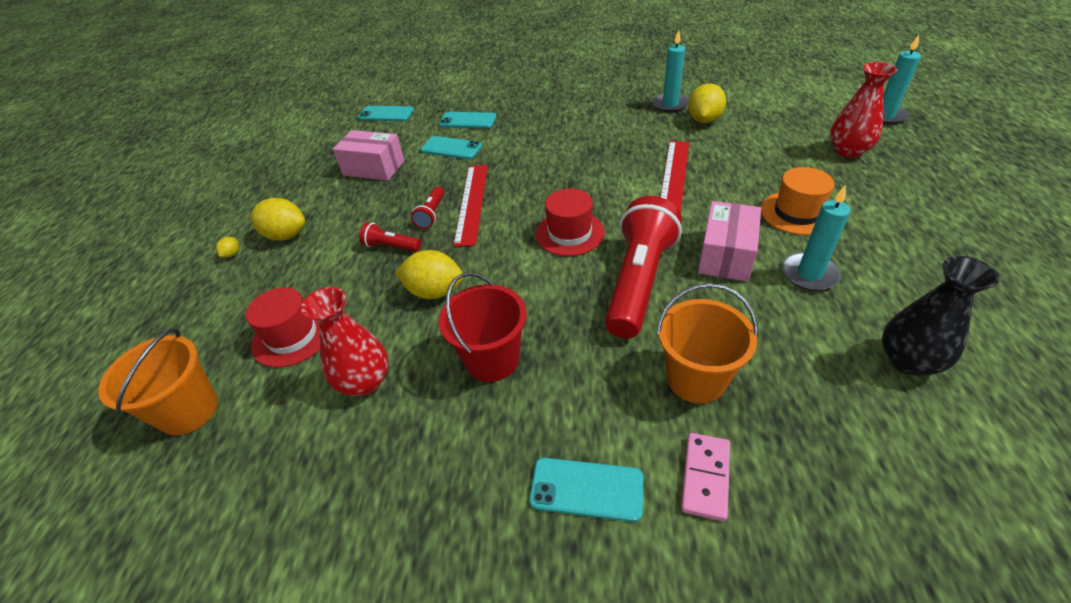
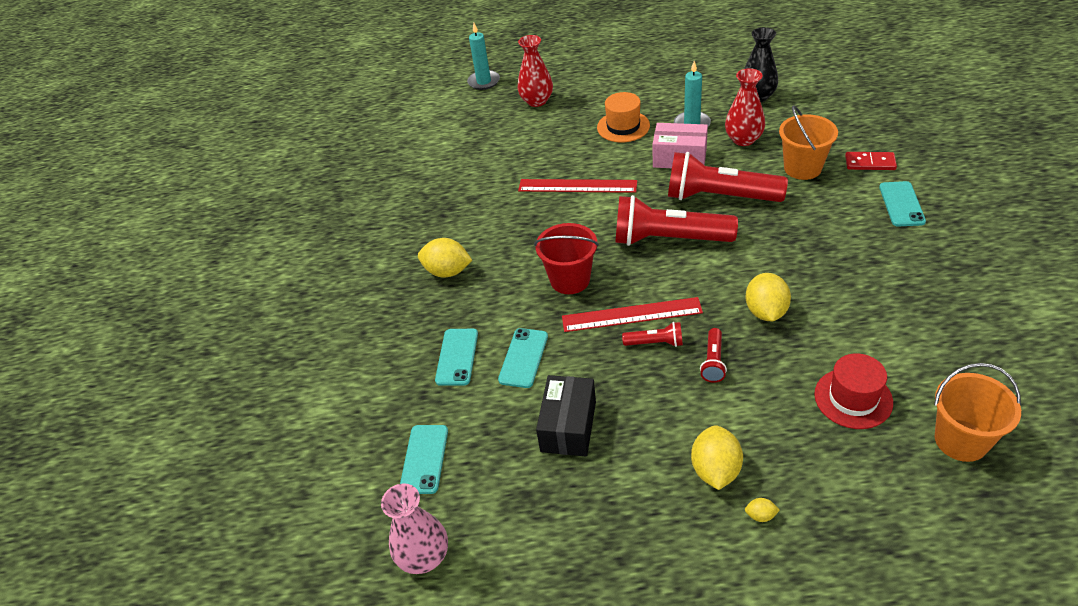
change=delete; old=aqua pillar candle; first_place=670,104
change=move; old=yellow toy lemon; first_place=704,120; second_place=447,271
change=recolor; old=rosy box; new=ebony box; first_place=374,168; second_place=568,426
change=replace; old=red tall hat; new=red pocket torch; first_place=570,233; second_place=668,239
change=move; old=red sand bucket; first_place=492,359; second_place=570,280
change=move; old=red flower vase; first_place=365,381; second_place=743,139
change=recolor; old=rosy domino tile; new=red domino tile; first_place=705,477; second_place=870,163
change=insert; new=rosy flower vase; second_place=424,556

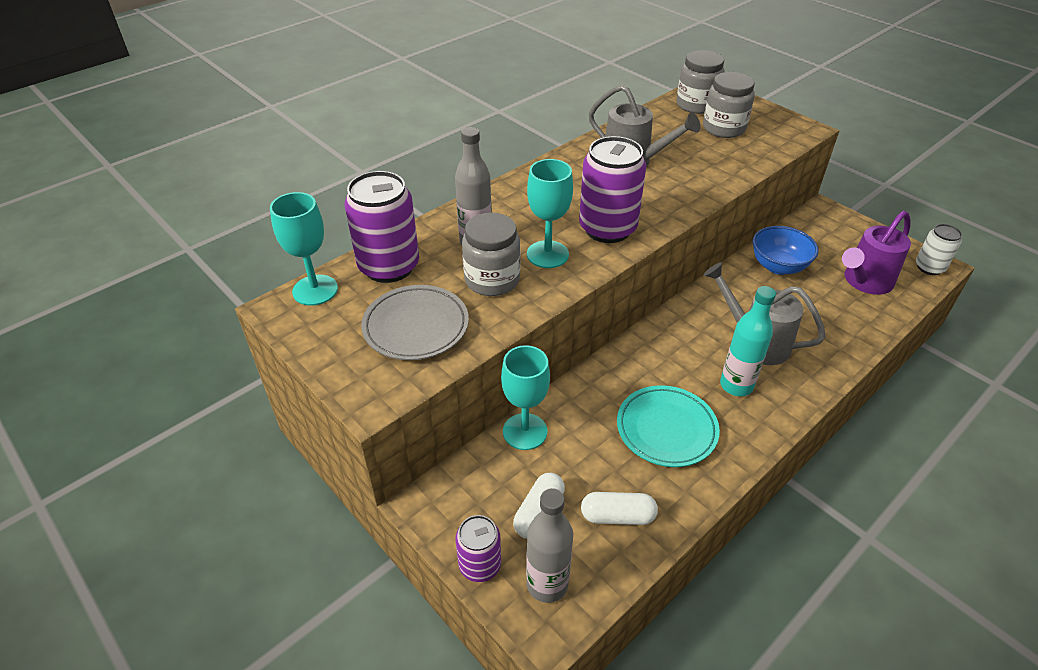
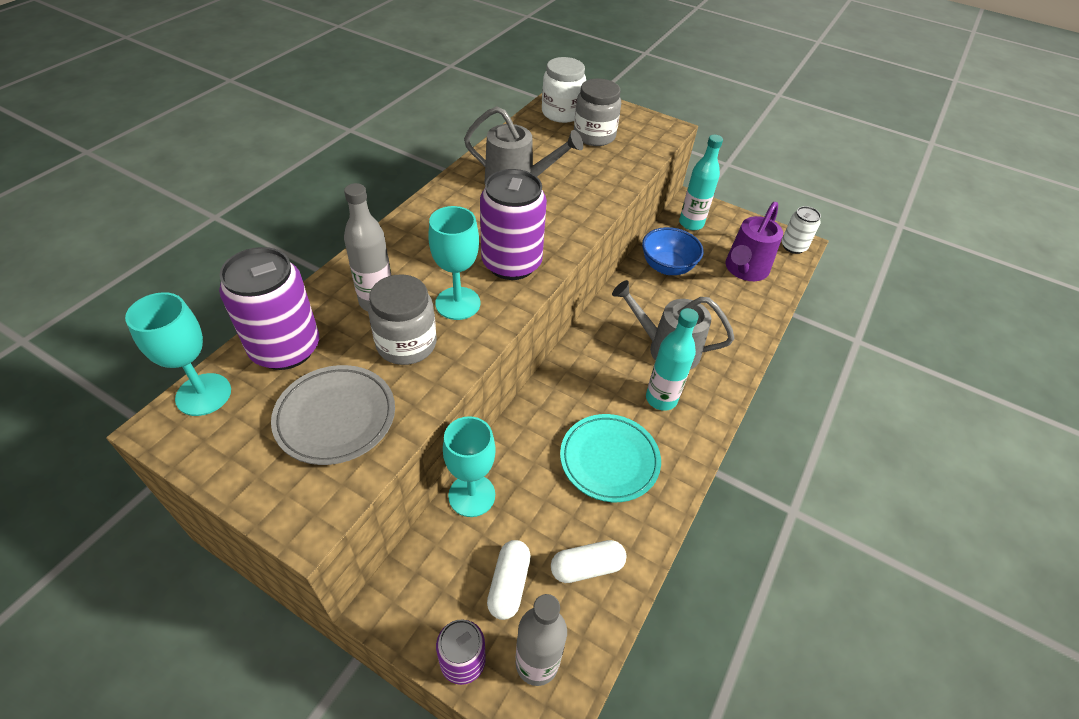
change=recolor; old=gray jam jar; new=white jam jar; first_place=696,105; second_place=561,113
change=insert; new=aqua flask; second_place=691,223

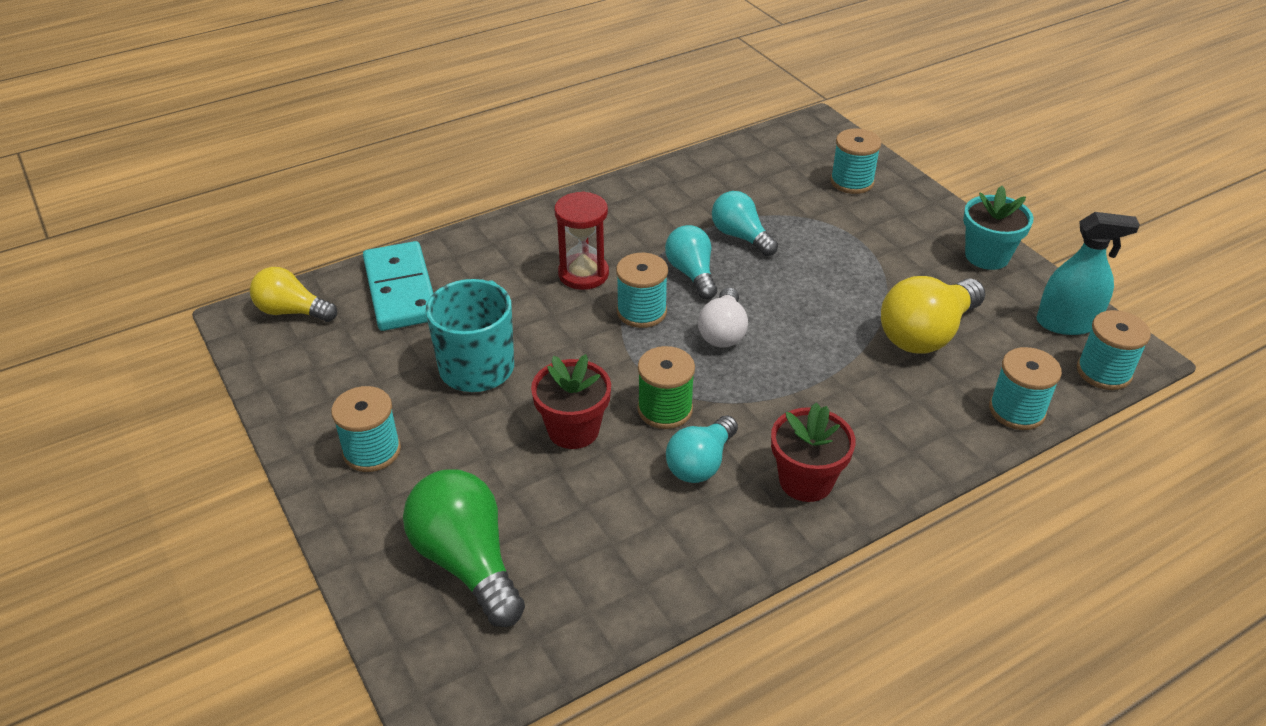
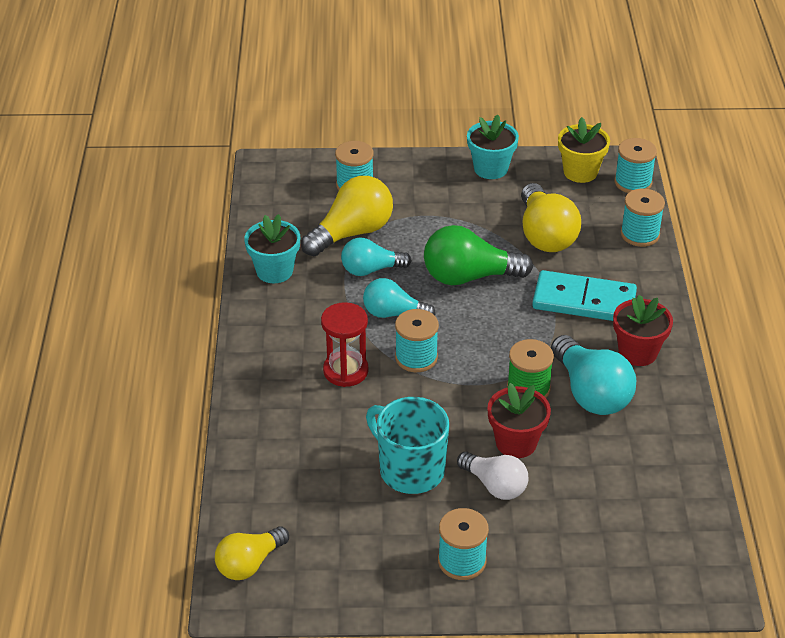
change=replace; old=aqua sprayer; new=yellow plant pot; first_place=1067,323; second_place=580,172
change=move; old=aqua domino tile; first_place=401,290; second_place=584,301
change=move; old=white bulb; first_place=723,332; second_place=495,485
change=resize; old=aqua bulb; first_place=701,463; second_place=591,393; factor=1.54
change=move; old=green bulb; first_place=467,562; second_place=469,277
change=insert; new=yellow bulb; second_place=352,233
change=insert; new=aqua plant pot; second_place=274,271

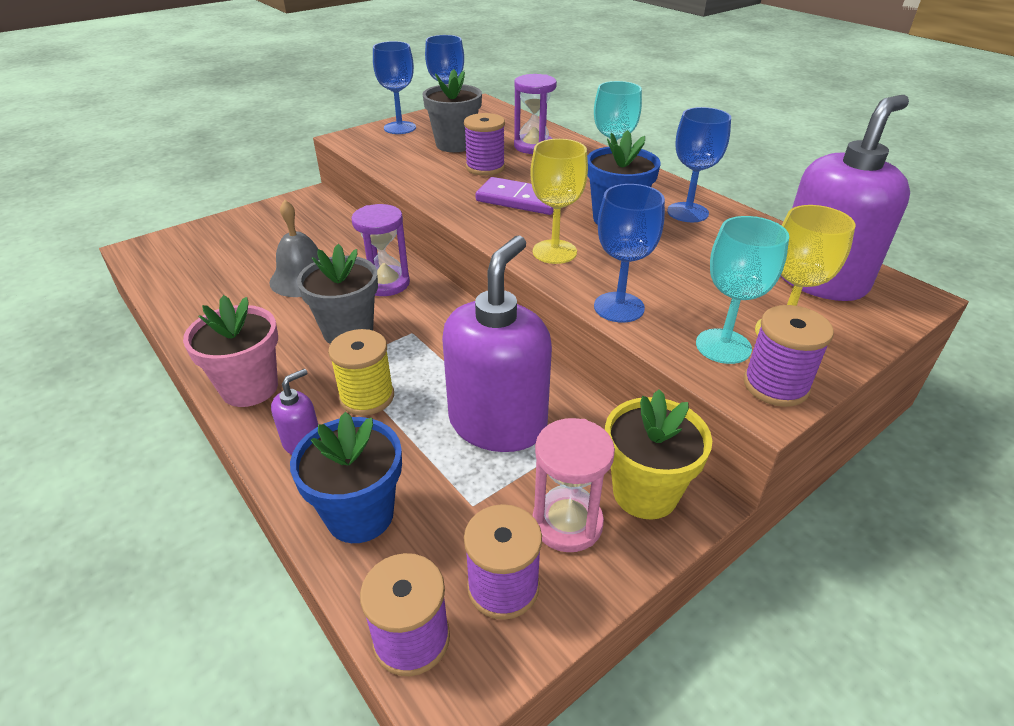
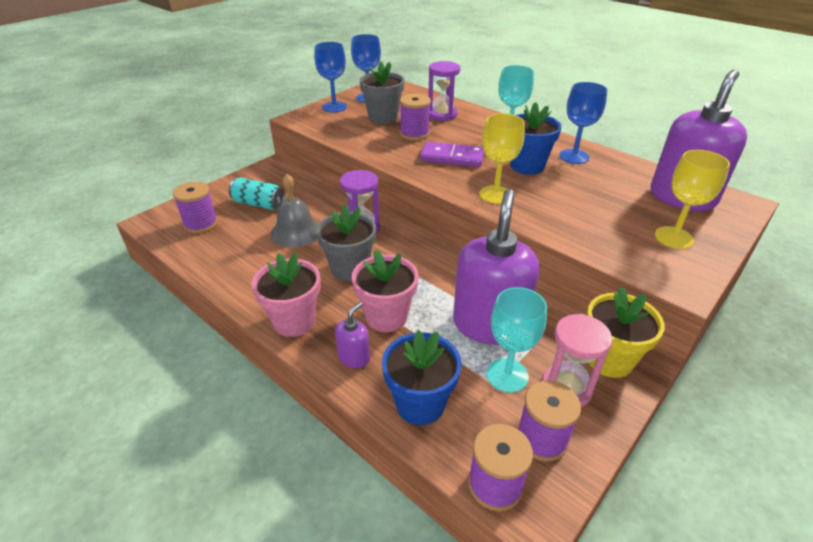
change=delete; old=royal blue chalice; first_place=619,307
change=move; old=aqua chalice; first_place=723,346; second_place=507,375
change=move; old=royal purple spool; first_place=775,385; second_place=201,224
change=replace; old=yellow spool; new=rosy plant pot; first_place=367,397; second_place=386,317
change=insert; new=aqua can; second_place=259,204

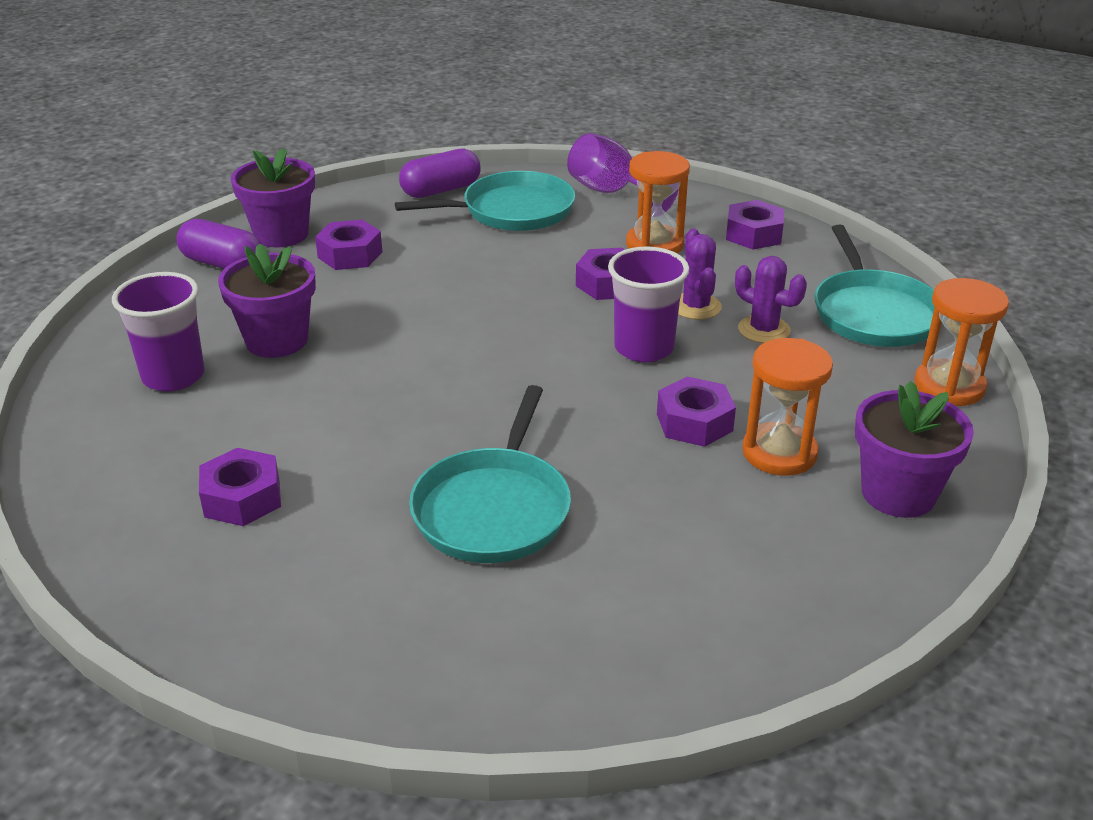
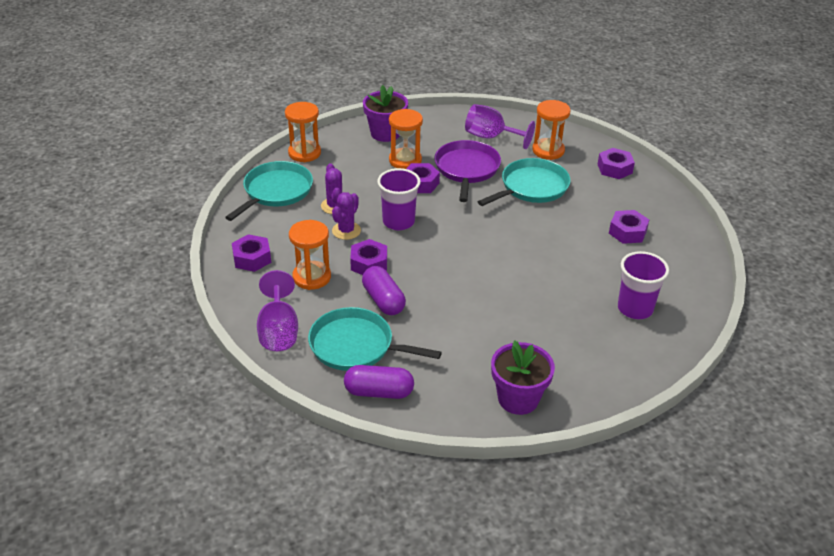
change=move; old=royal purple pill shape; first_place=223,264; second_place=383,300
change=move; old=royal purple hexagon nut; first_place=350,254; second_place=614,168
change=delete; old=royal purple plant pot; first_place=277,340
change=insert; new=bright orange hourglass; second_place=548,151
change=insert; new=royal purple chalice; second_place=491,137
change=insert; new=royal purple frying pan; second_place=467,169

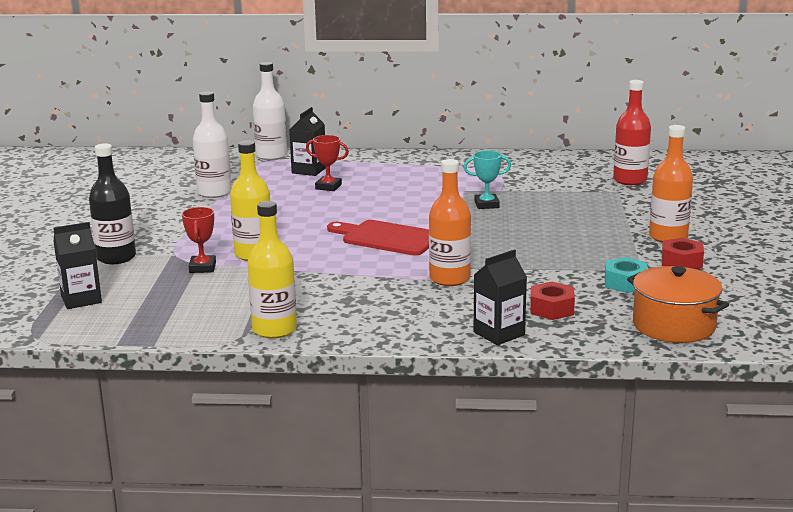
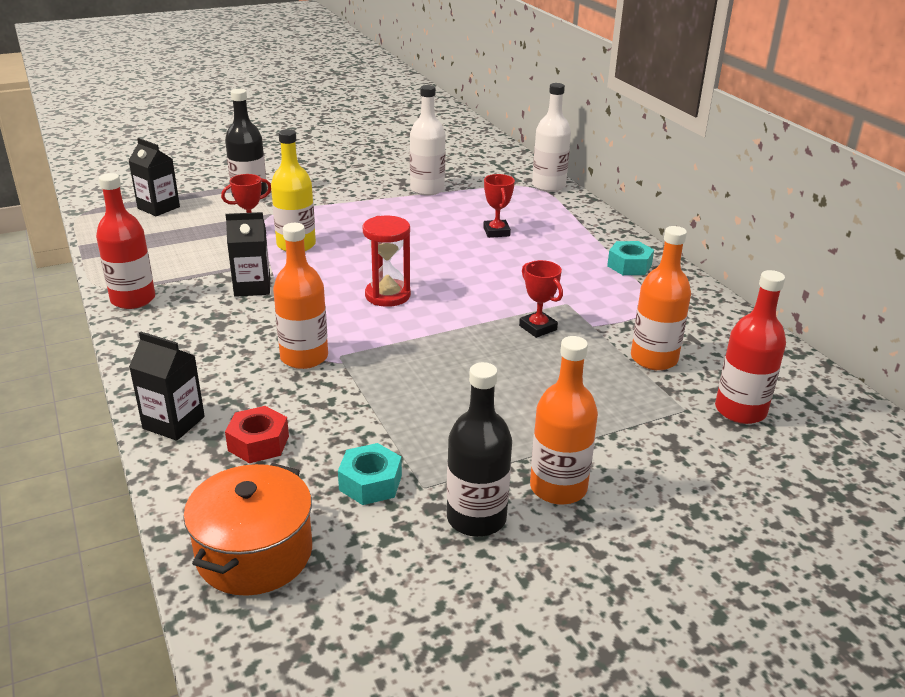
change=move; old=ebony carton; first_place=309,170; second_place=252,287
change=recolor; old=aqua award cup; new=red award cup; first_place=486,205; second_place=538,328
change=recolor; old=yellow flask; new=red flask; first_place=274,329; second_place=133,299
change=replace; old=red cutting board; new=red hourglass; first_place=386,238; second_place=387,295
change=replace; old=red hexagon nut; new=ebony flask; first_place=681,262; second_place=476,518
change=insert; new=bright orange flask; second_place=654,359
change=insert; new=aqua hexagon nut; second_place=629,265

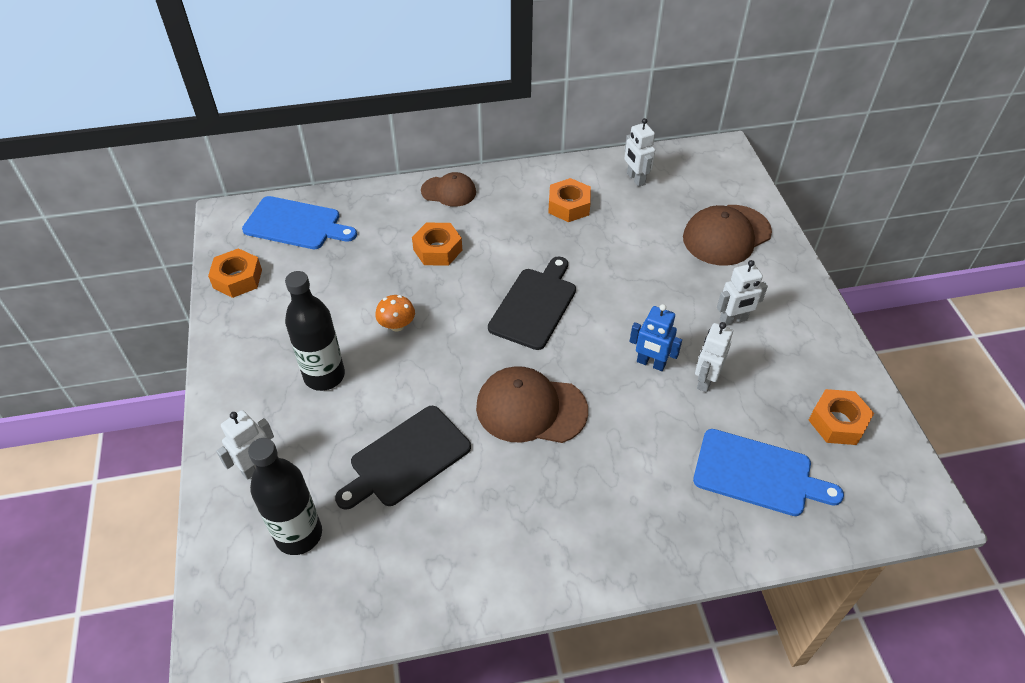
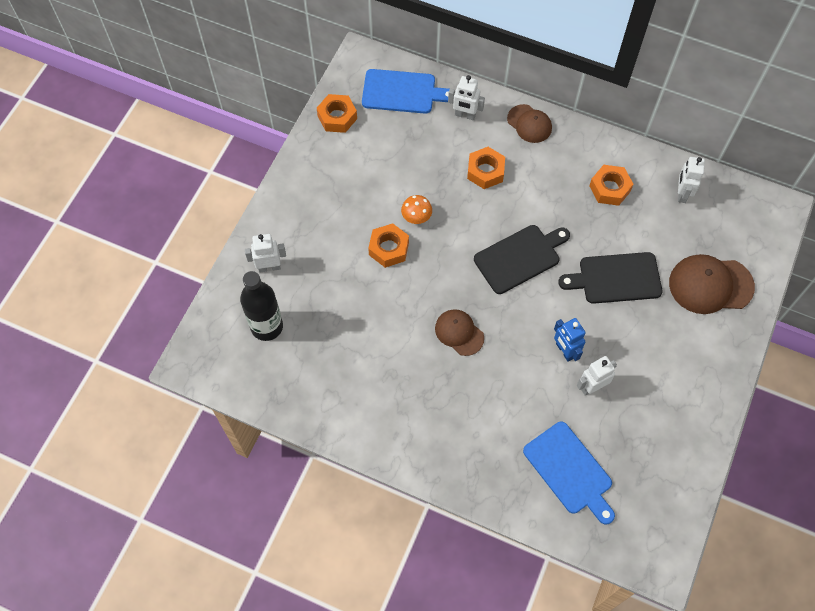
change=rotate; old=royal blue cutting board; first_place=296,224; second_place=402,92; degrees=-45
change=move; old=white robot; first_place=733,320; second_place=465,115
change=delete; old=ebony flask; first_place=324,376
change=resize; old=brown peaked cap; first_place=531,408; second_place=459,333; factor=0.62
change=move; old=bright orange hexagon nut; first_place=837,422; second_place=388,248
change=move; old=ebony cutting board; first_place=406,458; second_place=616,278

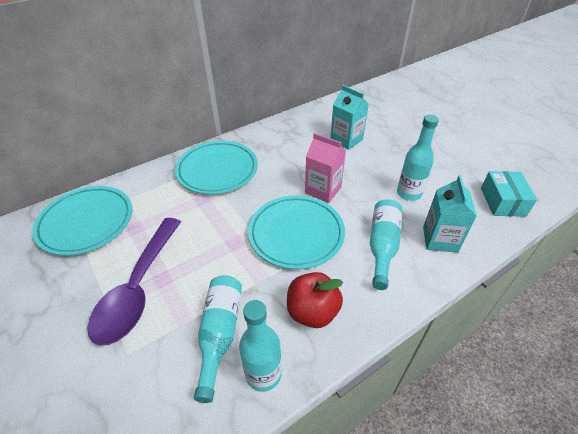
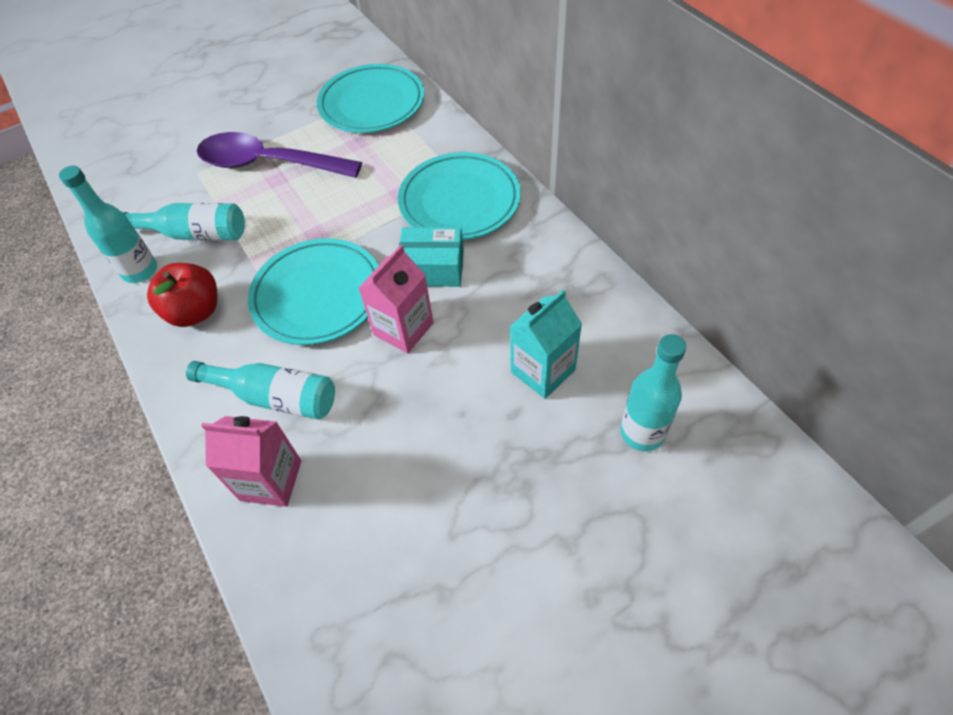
change=move; old=aqua flask; first_place=409,193; second_place=642,432
change=move; old=aqua box; first_place=502,202; second_place=433,268
change=recolor; old=aqua carton; new=rosy carton; first_place=440,239; second_place=271,480

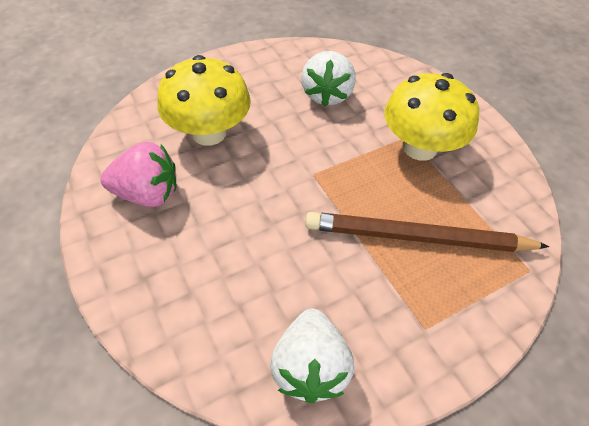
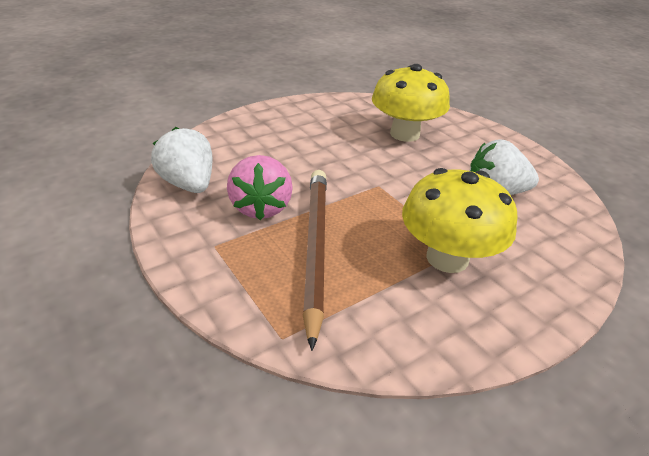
change=move; old=rosy berry; first_place=147,194; second_place=261,207
change=rotate; old=white berry; first_place=309,367; second_place=189,184; degrees=60

